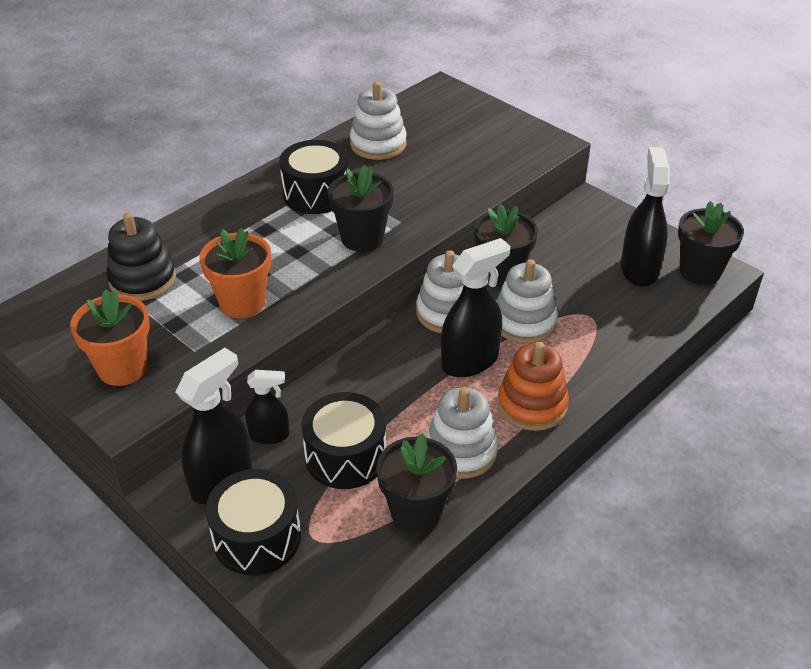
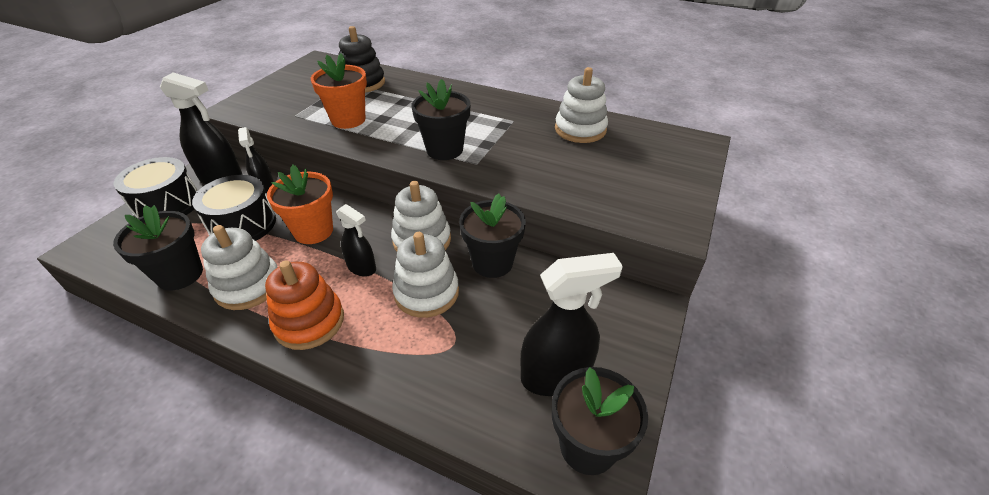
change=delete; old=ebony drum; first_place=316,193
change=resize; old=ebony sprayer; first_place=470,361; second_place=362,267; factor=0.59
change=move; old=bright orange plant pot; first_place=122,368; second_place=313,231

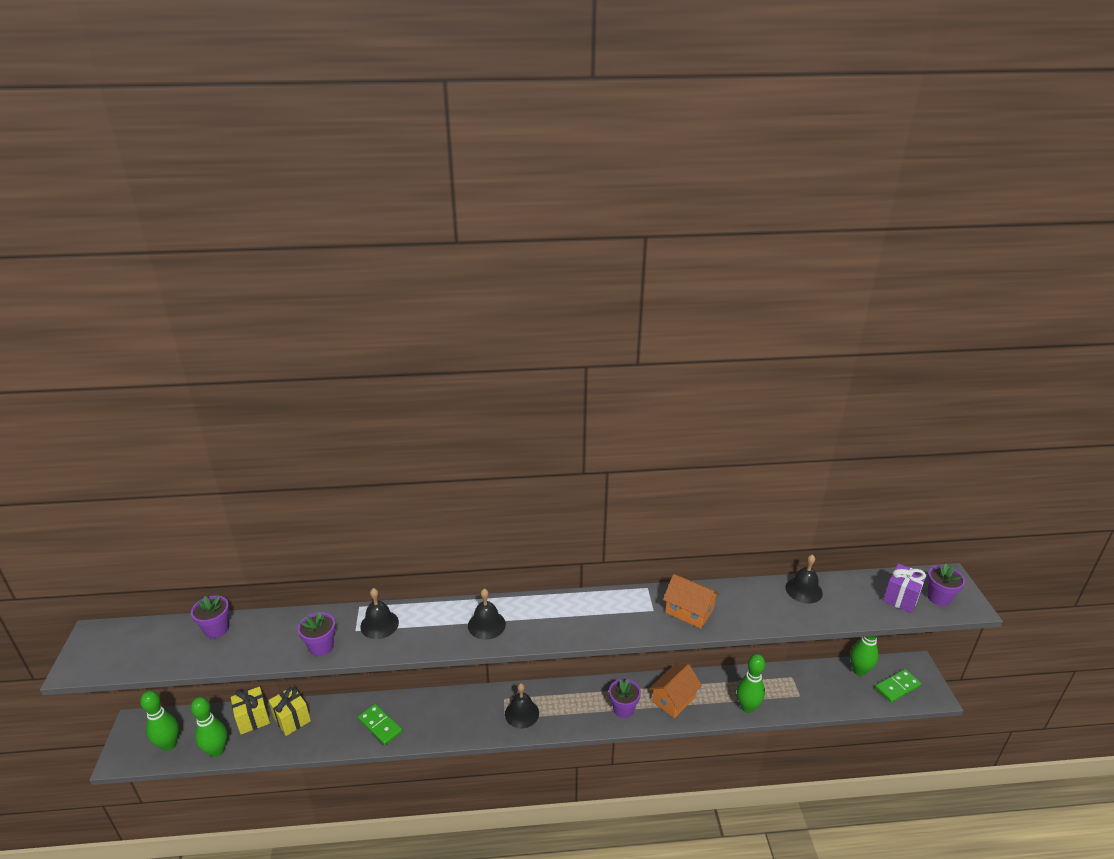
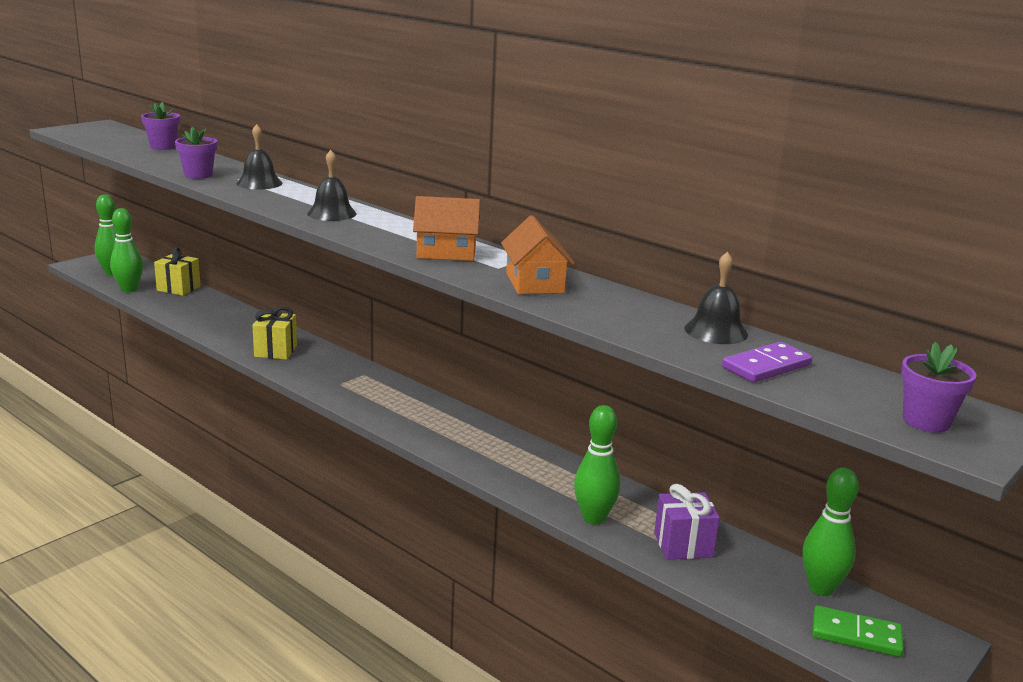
change=move; old=royal purple present; first_place=901,598; second_place=683,545
change=move; old=bright orange house; first_place=673,699; second_place=446,252
change=delete; old=royal purple plant pot; first_place=623,709
change=delete; old=ebony bell; first_place=522,713
change=move; old=yellow present; first_place=292,719; second_place=275,351
change=delete; old=green domino tile; first_place=380,725
change=insert; new=royal purple domino tile; second_place=766,366

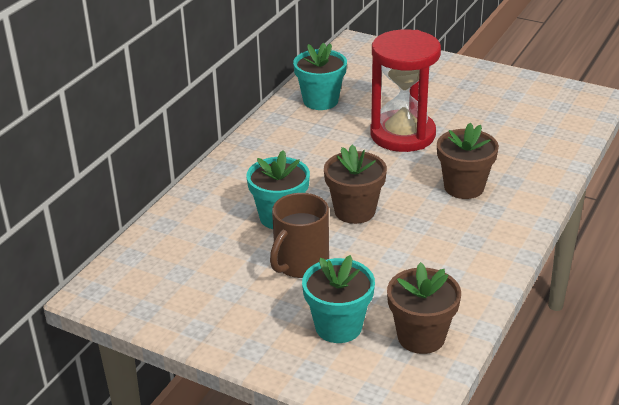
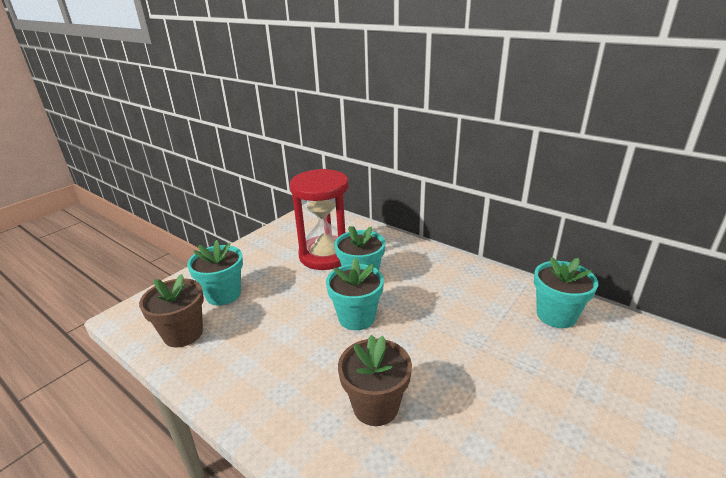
change=move; old=red hourglass; first_place=402,134; second_place=325,255
change=recolor; old=brown plant pot; new=aqua plant pot; first_place=354,211; second_place=356,317
change=delete; old=brown coffee mug; first_place=300,263

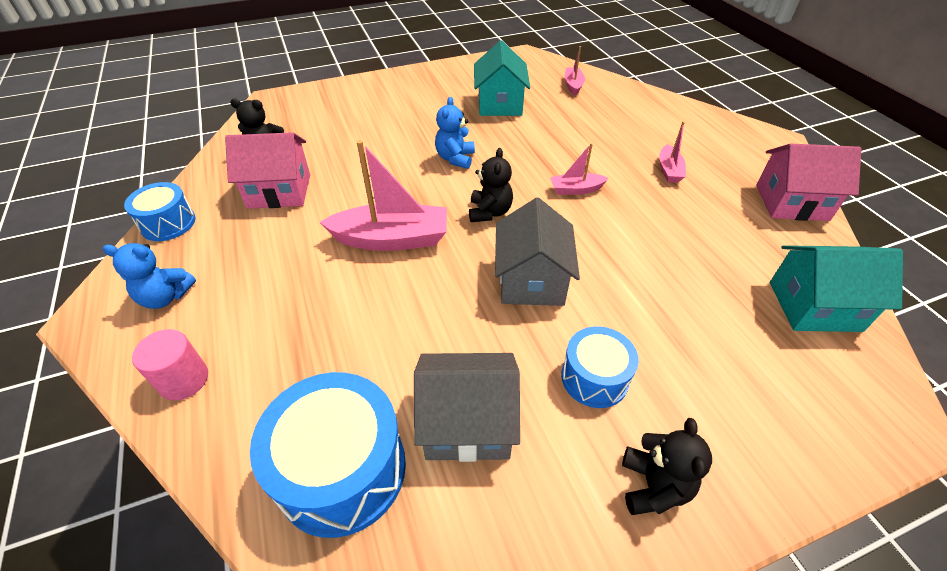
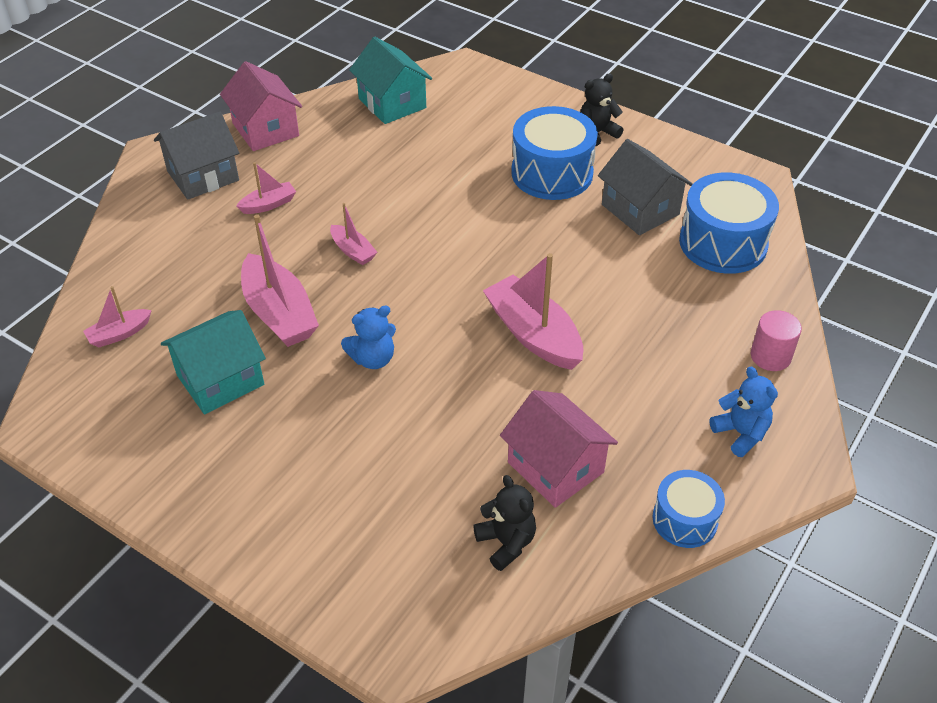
change=delete; old=ebony stuffed bear; first_place=489,212
change=move; old=gray house; first_place=531,280; second_place=203,176
change=resize; old=royal blue drum; first_place=594,378; second_place=552,173; factor=1.68
change=insert; new=rosy boat; second_place=279,313

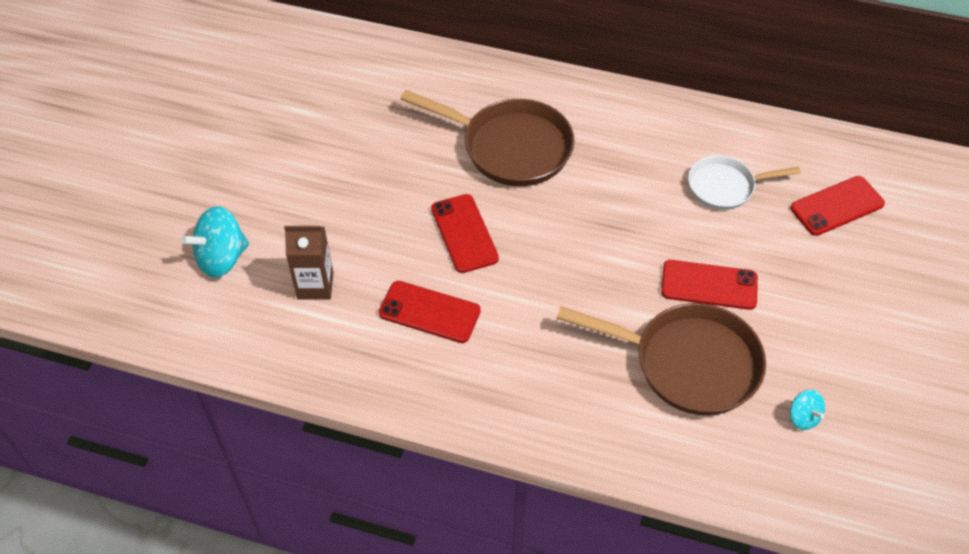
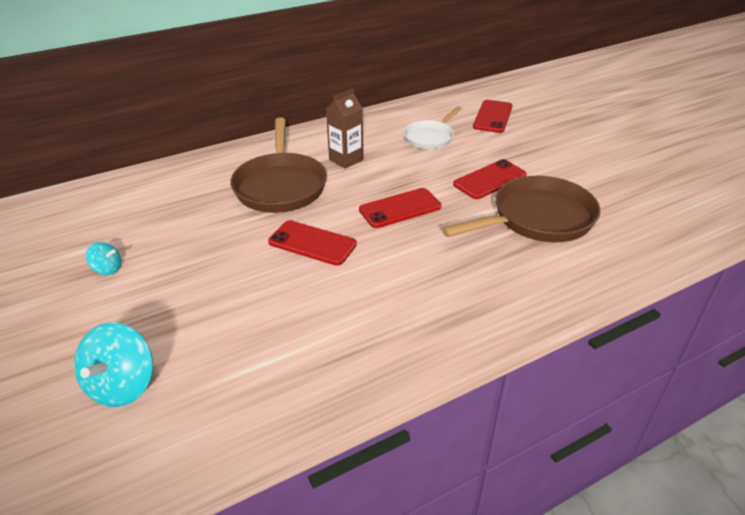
change=rotate; old=brown frying pan; first_place=510,147; second_place=280,185; degrees=105
change=move; old=brown carton; first_place=315,286; second_place=346,159
change=move; old=red phone; first_place=429,312; second_place=400,208
change=move; old=aqua toy top; first_place=803,417; second_place=107,269

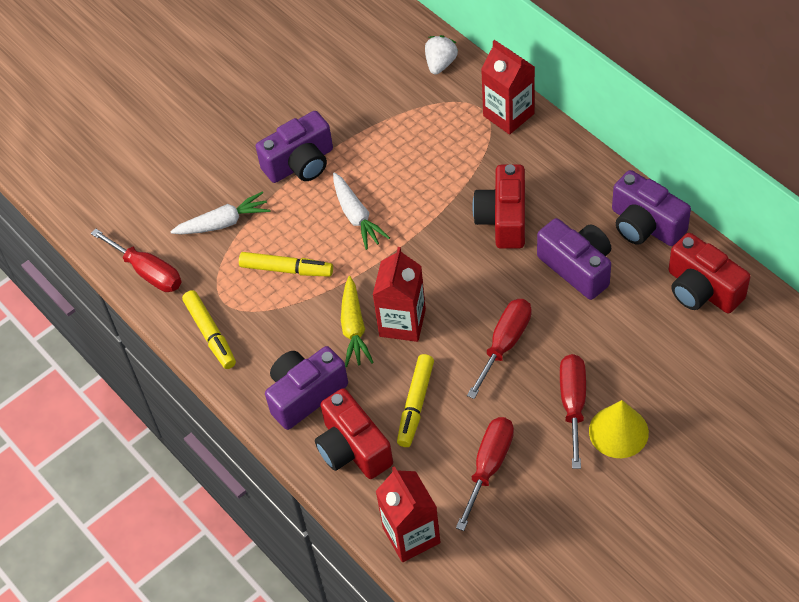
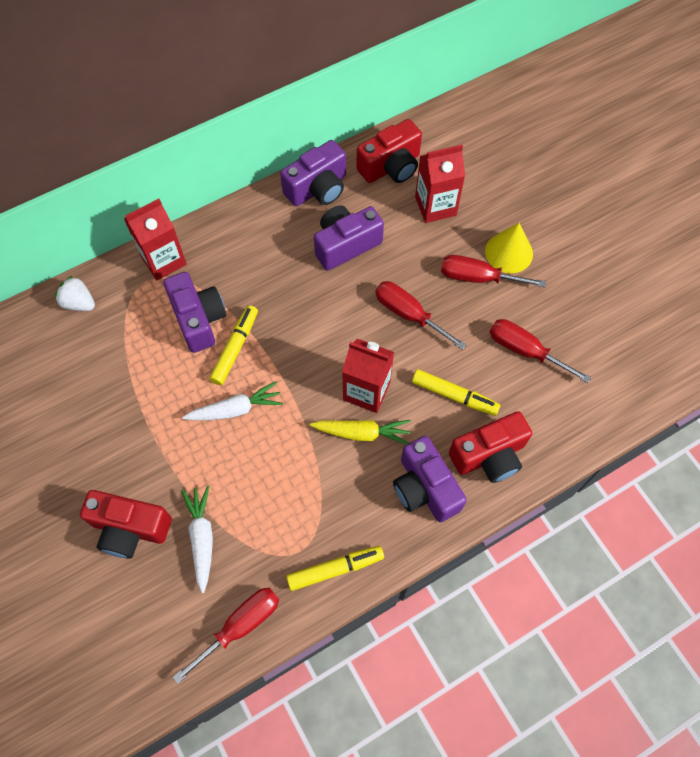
change=move; old=royal purple compact camera; first_place=300,163; second_place=198,319
change=move; old=red compact camera; first_place=503,219; second_place=130,528
change=move; old=yellow marker; first_place=286,269; second_place=235,348
change=move; old=red carton; first_place=411,535; second_place=435,206

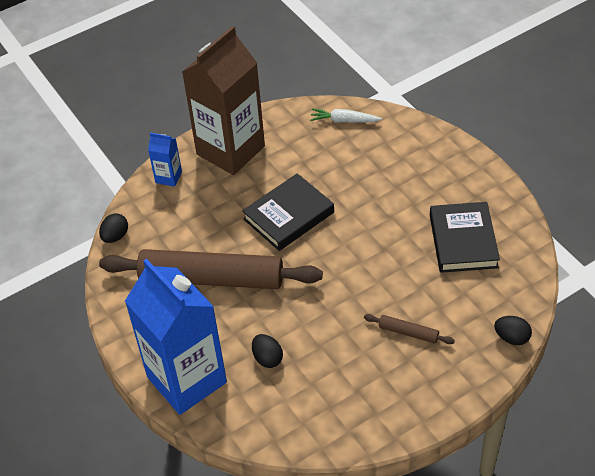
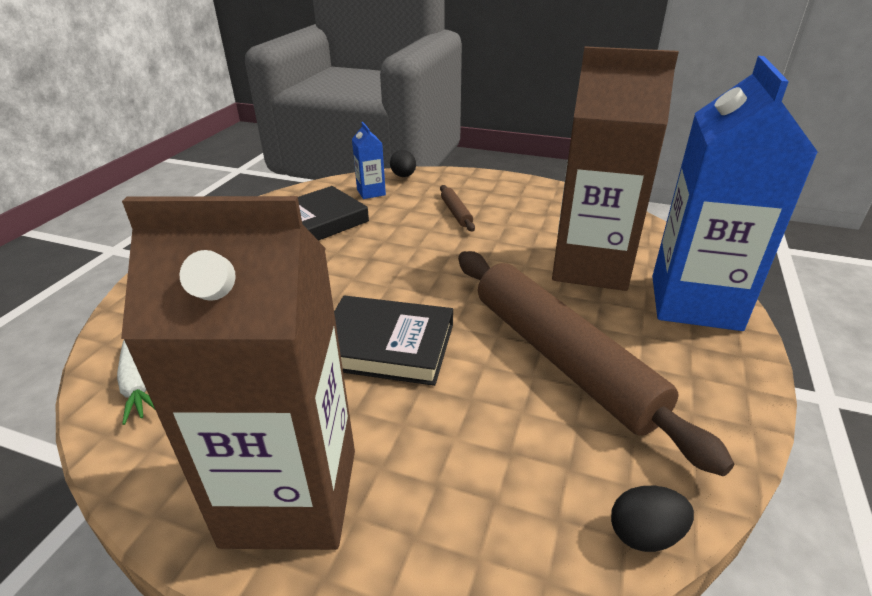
change=move; old=royal blue carton; first_place=168,177; second_place=371,192
change=replace; old=ebony egg shape; new=brown carton; first_place=267,358; second_place=590,267

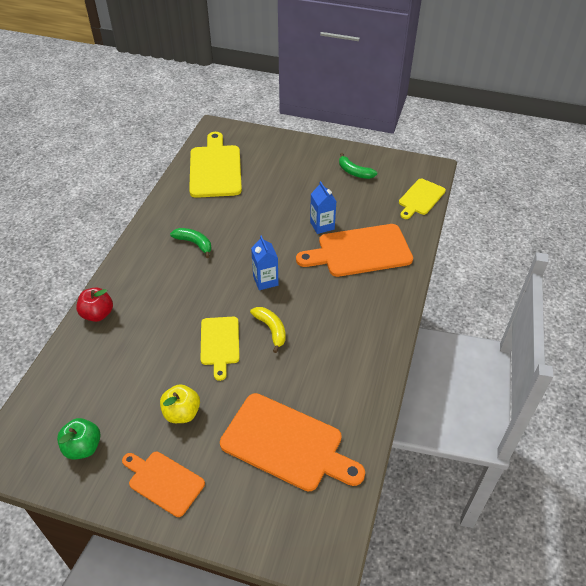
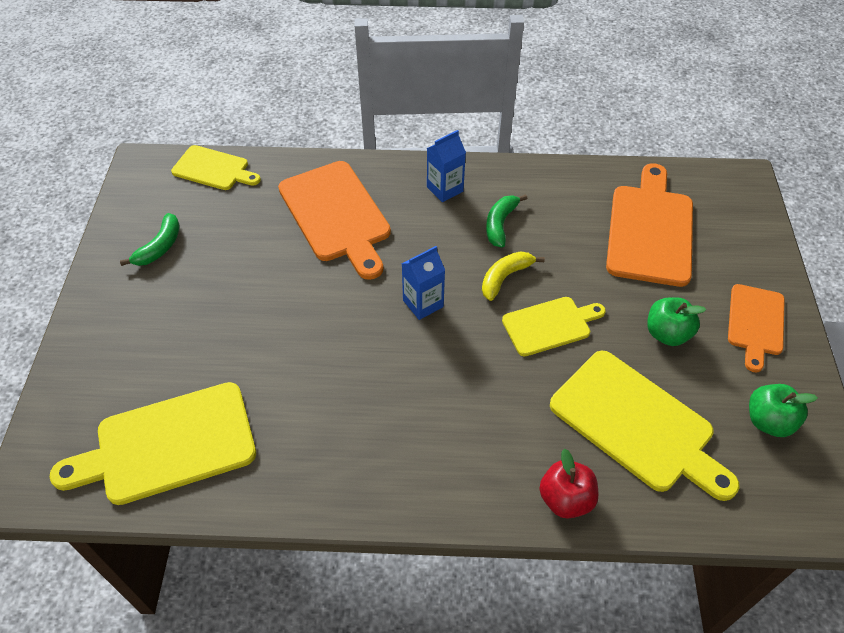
change=move; old=royal blue carton; first_place=322,225; second_place=445,189
change=move; old=green banana fruit; first_place=194,243; second_place=500,224
change=recolor; old=yellow apple fruit; new=green apple fruit; first_place=182,413; second_place=667,333
change=insert; new=yellow cutting board; second_place=636,424

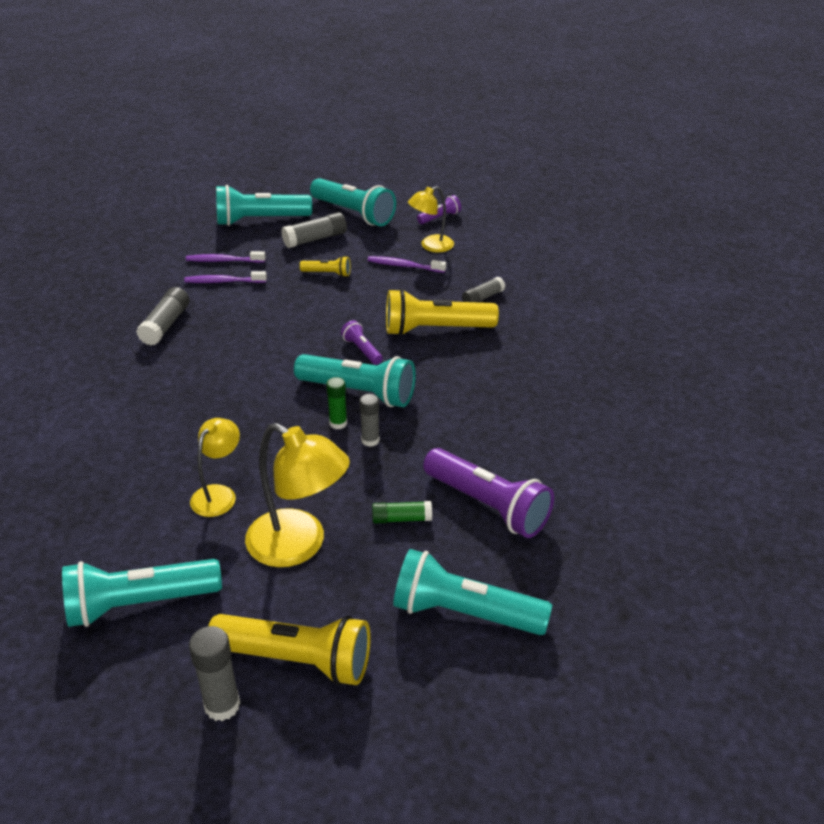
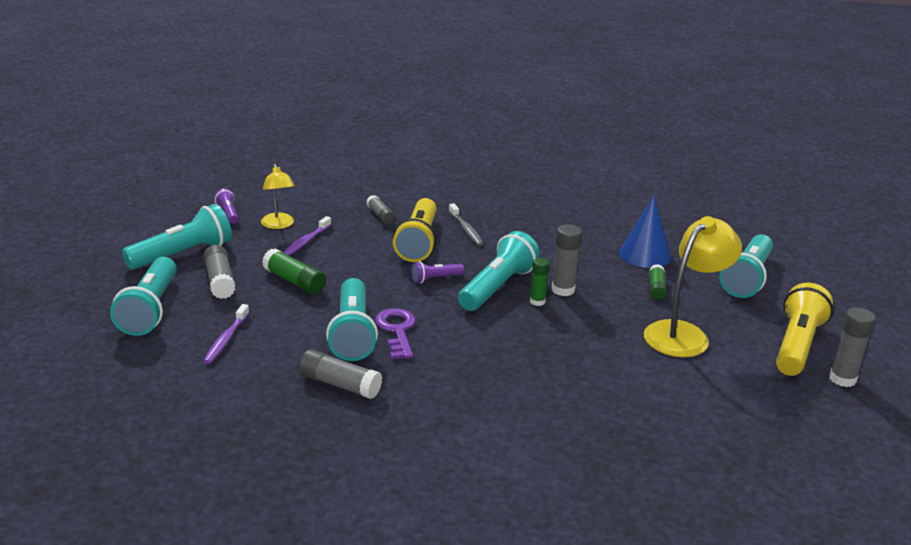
change=replace; old=yellow pocket torch; new=green stick of glue; first_place=327,274; second_place=294,281
change=delete; old=royal purple tooth brush; first_place=223,281
change=resize; old=gray stick of glue; first_place=370,440; second_place=563,290; factor=1.5
change=delete; old=yellow desk lamp; first_place=218,494
change=replace; old=royal purple pocket torch; new=royal blue cone shape; first_place=488,506; second_place=644,255
change=move; old=aqua pocket torch; first_place=139,603; second_place=352,333
change=insert; new=gray tooth brush; second_place=466,229
change=insert; new=royal purple door key; second_place=397,331

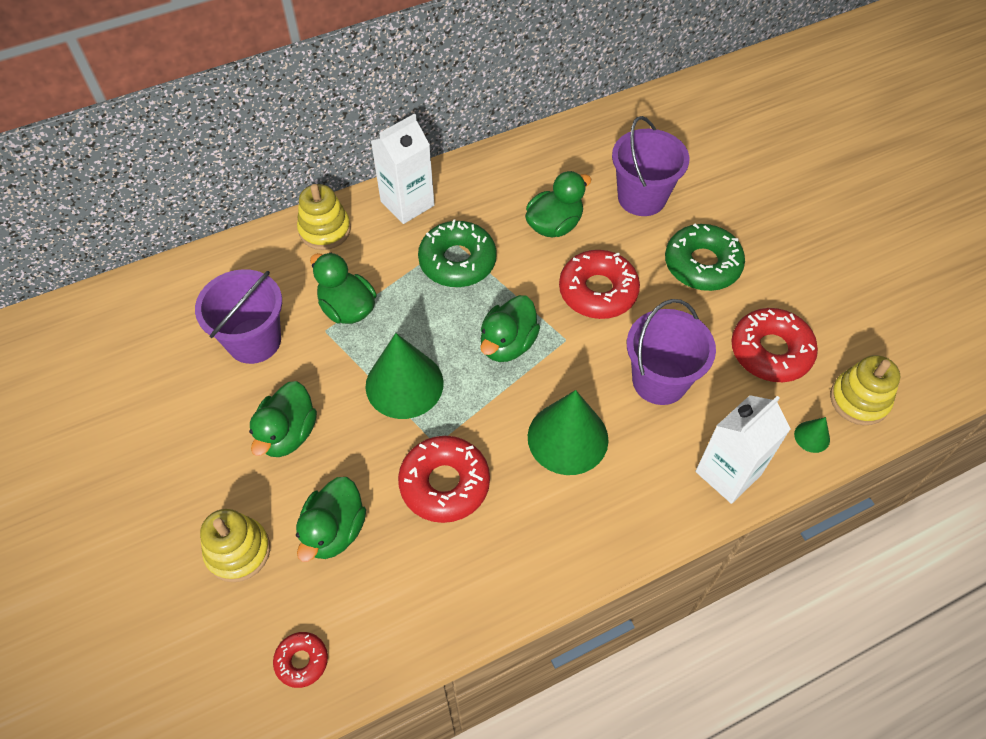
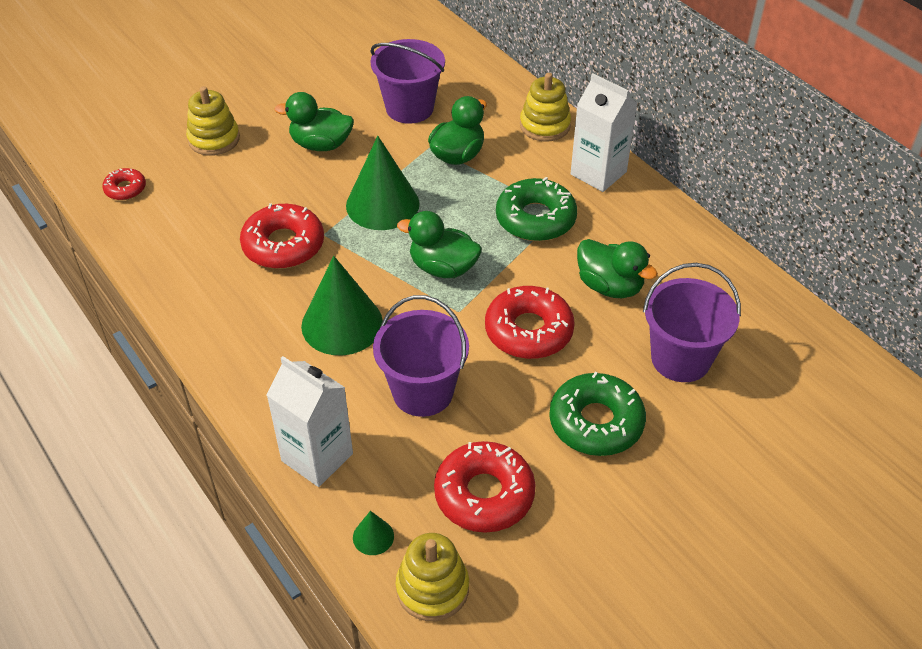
change=delete; old=green rubber duck; first_place=334,530

